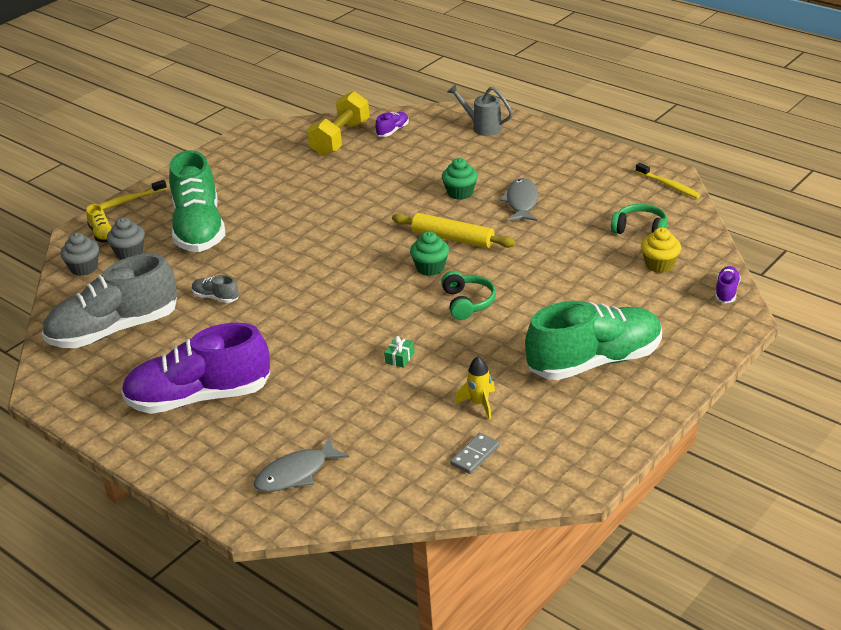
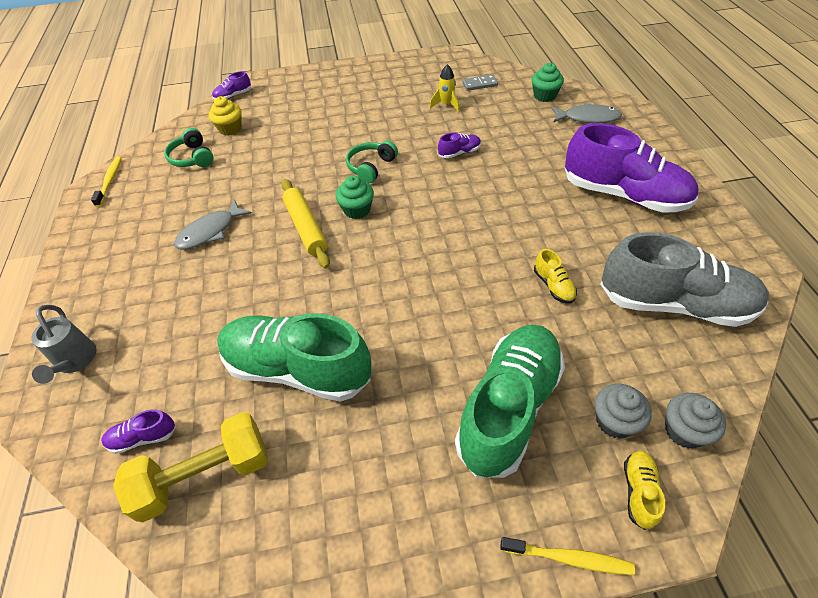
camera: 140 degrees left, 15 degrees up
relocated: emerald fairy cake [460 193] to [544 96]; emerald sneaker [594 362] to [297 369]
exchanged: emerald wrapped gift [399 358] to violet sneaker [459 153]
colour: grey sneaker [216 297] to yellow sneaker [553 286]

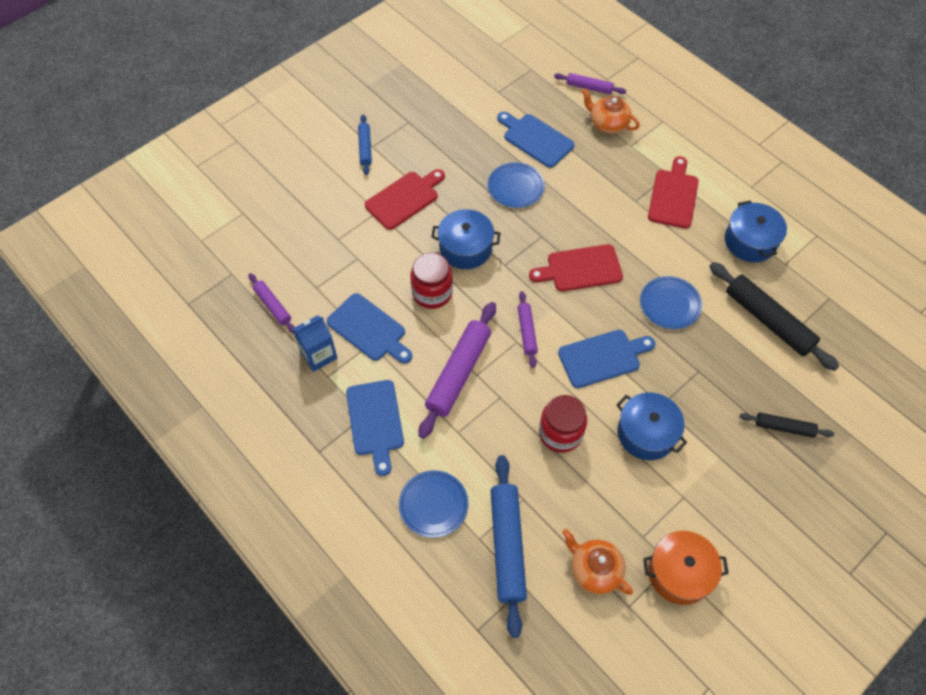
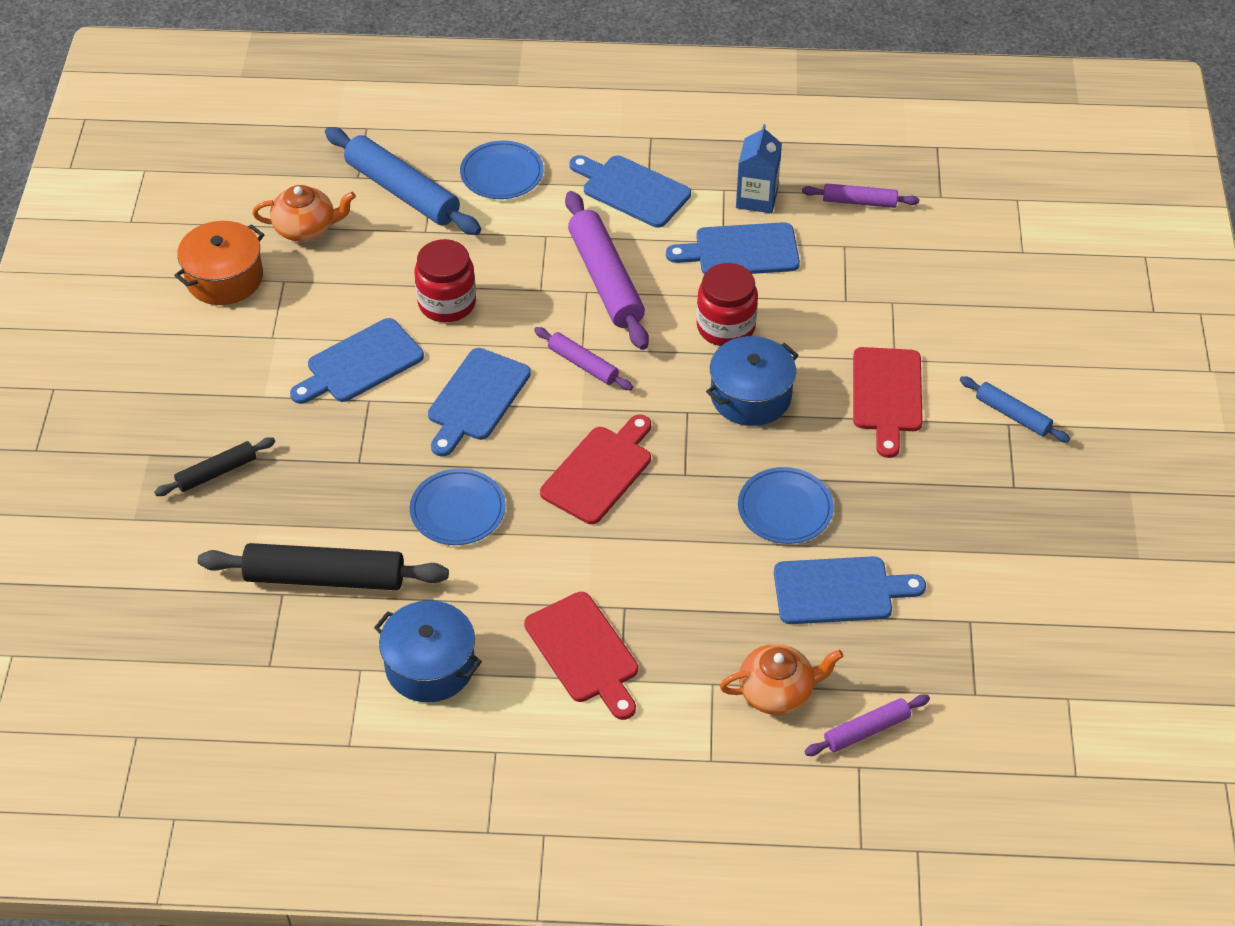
camera: 135 degrees right, 10 degrees down
exchanged: royal blue pot [646 433] to royal blue cutting board [360 363]

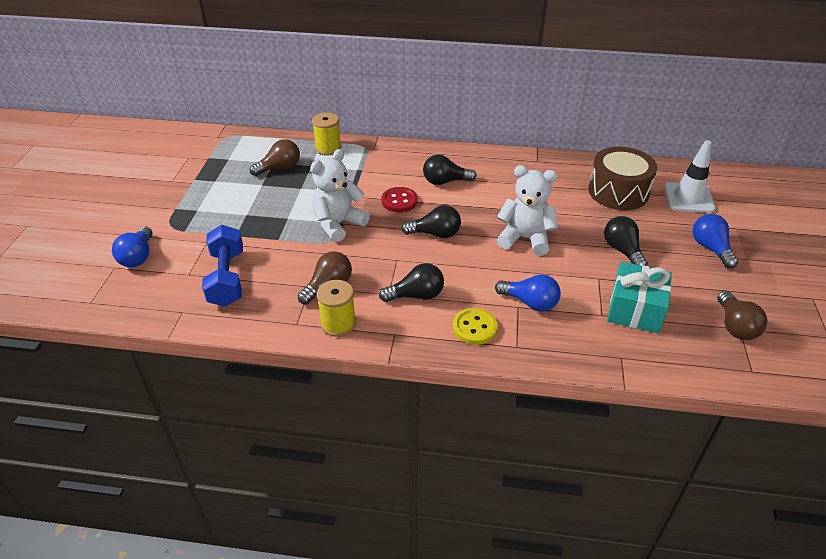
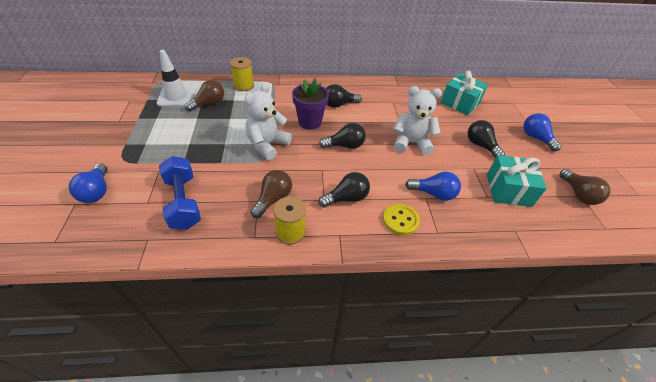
camera: 15 degrees left, 5 degrees up
relocated: pure white safety cone [688 198] to [176 97]
exchanged: crimson button [399 201] to violet plant pot [310 122]; dark brown drum [618 192] to teal wrapped gift [460 103]

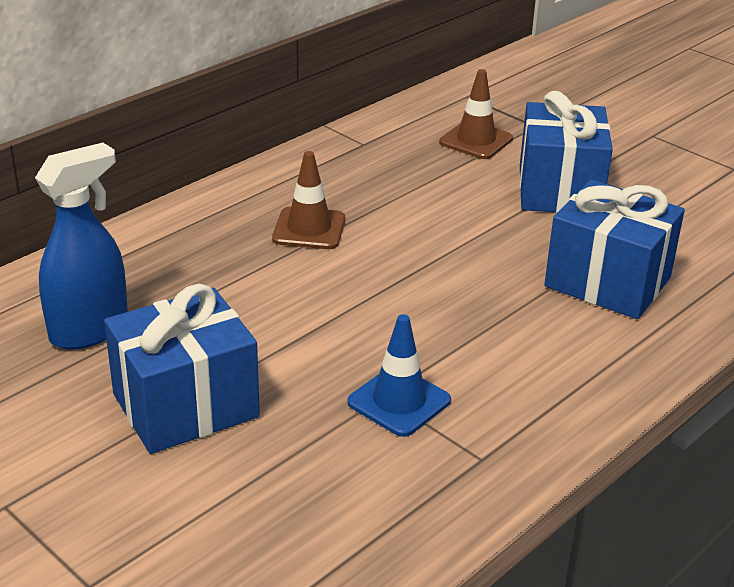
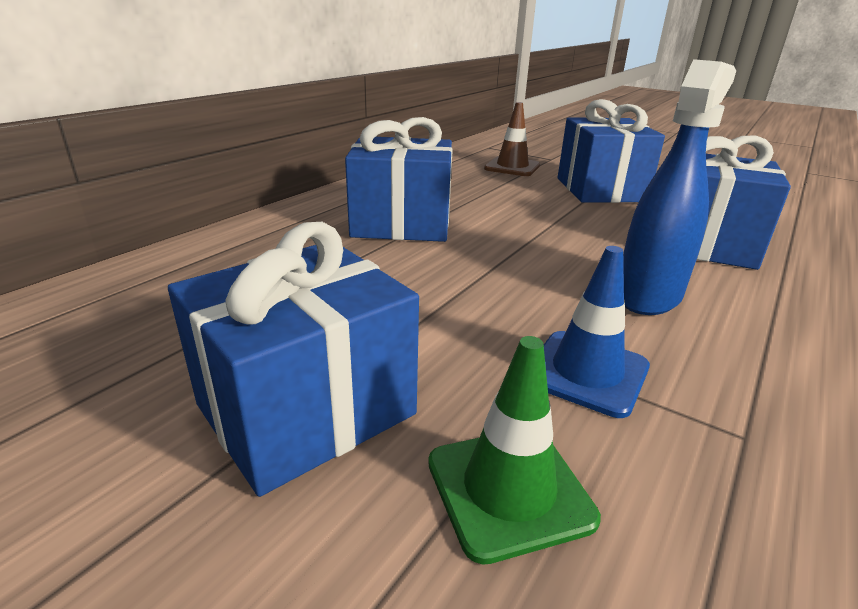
camera: 10 degrees left, 5 degrees down
appeared: emerald safety cone [509 490]
relocated: royal blue spray bottle [90 330] to [648 296]
exchanged: dark brown safety cone [309 229] to royal blue wrapped gift [401 224]

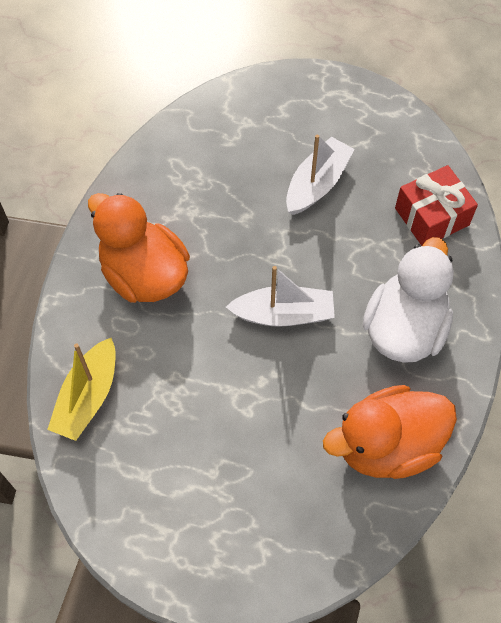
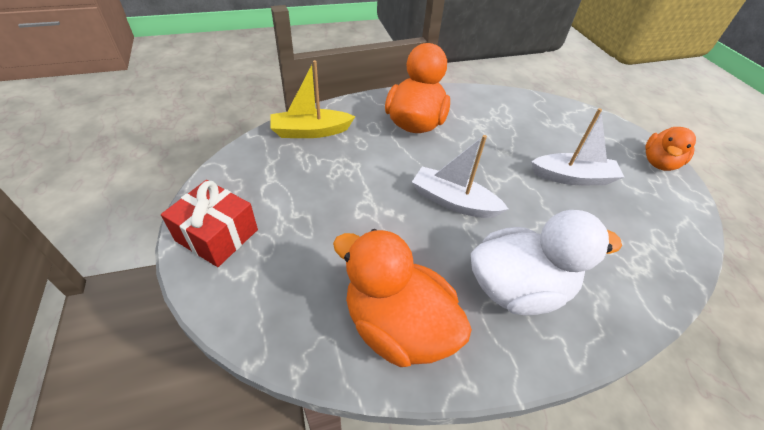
camera: 55 degrees right, 15 degrees down
appeared: bright orange rubber duck [659 163]
relocated: crimson wrapped gift [432 216] to [217 235]
spun: pure white sailboat [283 314] = [453 201] 150 degrees clockwise

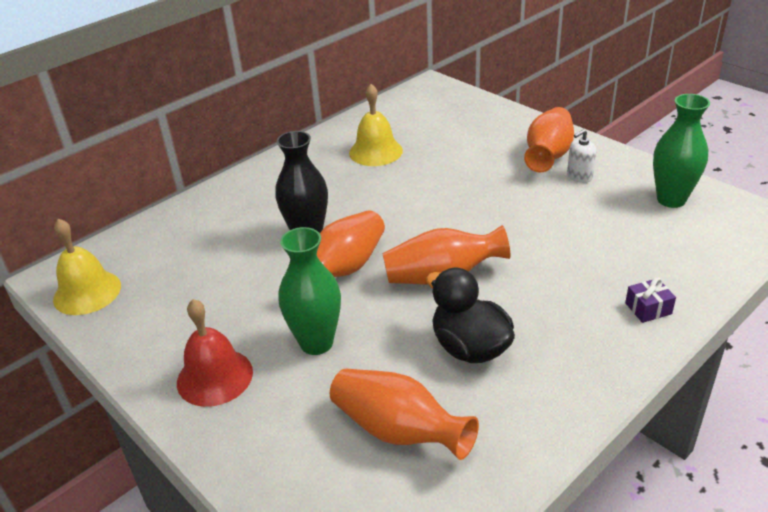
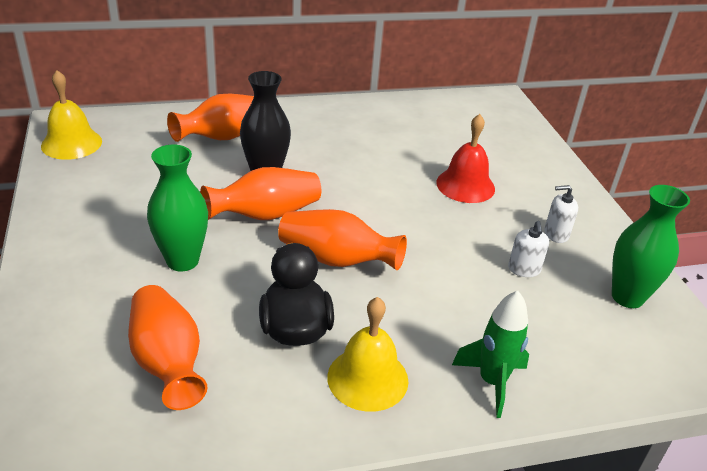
camera: 25 degrees right, 0 degrees up
appeared: pure white soap dispenser [524 269]
relocated: crimson bell [215 377] to [465 185]; yellow bell [375 151] to [367 378]; bright orange vase [548 155] to [224 137]
exchanged: violet wrapped gift [648 308] to emerald spaceship [492 382]

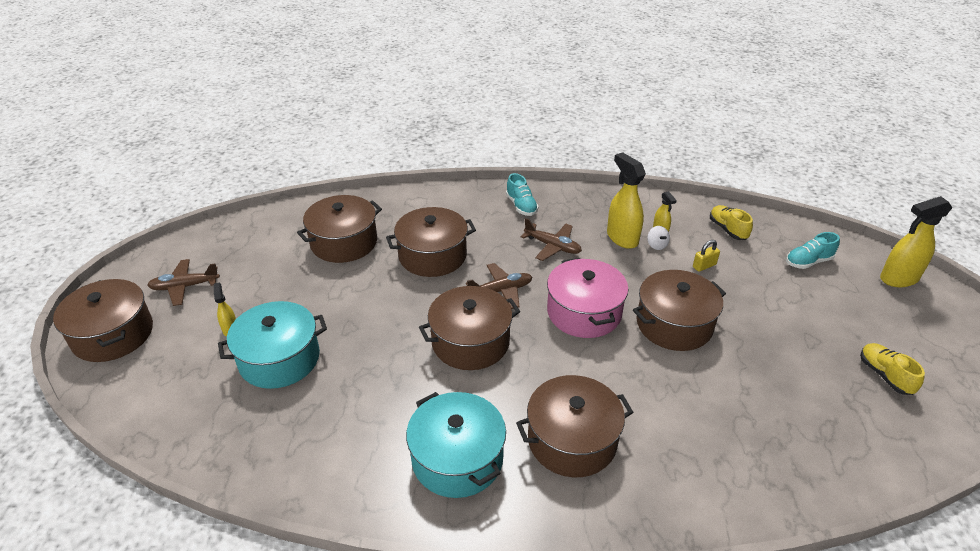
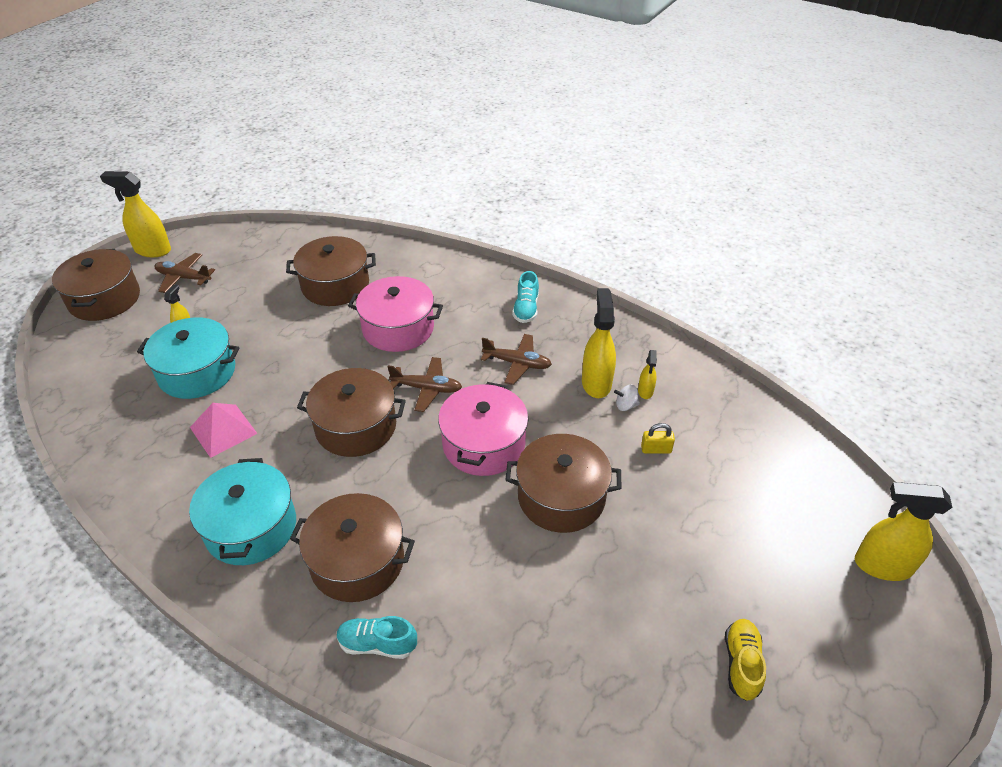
camera: 30 degrees right, 5 degrees up
missing: yellow sneaker [727 229]
appeared: yellow spray bottle [152 250]; pink pyramid [223 430]
relocated: teal sneaker [808 262] to [377 644]
colour: dark brown pot [432 256] to pink pot [398 328]
spun: dark brown toy plane [552 246] = [517 363] 45 degrees counterclockwise; pure white whirligig [656 245] = [626 405] 75 degrees clockwise

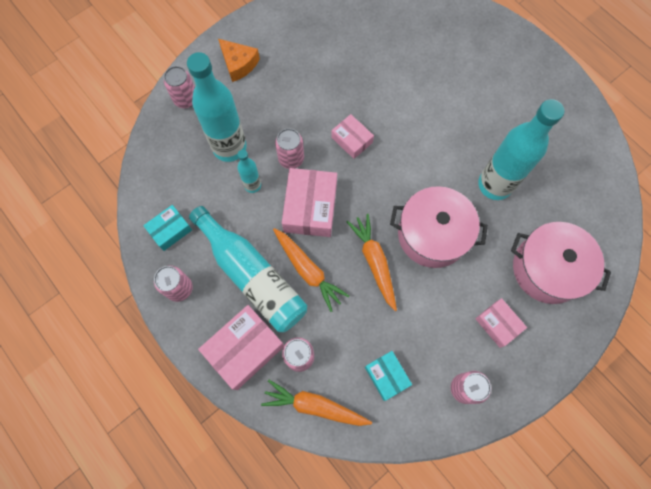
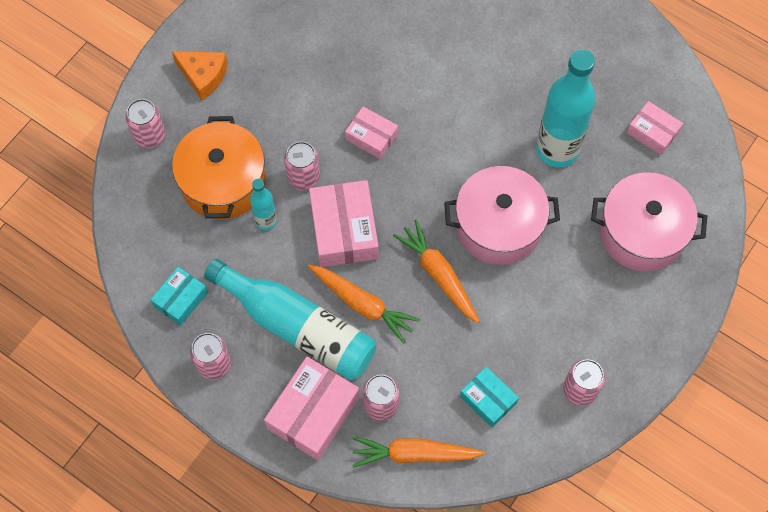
camera: 15 degrees left, 5 degrees down
relocated: pink parcel [498 324] to [652 132]
exchanged: teal drink bottle [229 147] to bright orange pot [223 182]

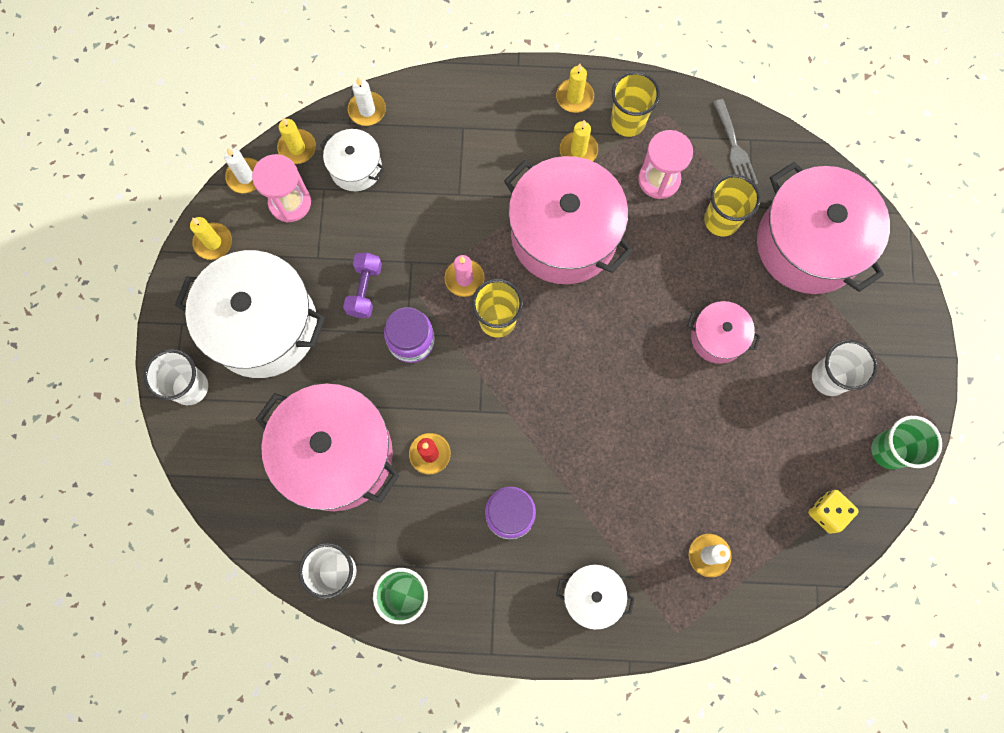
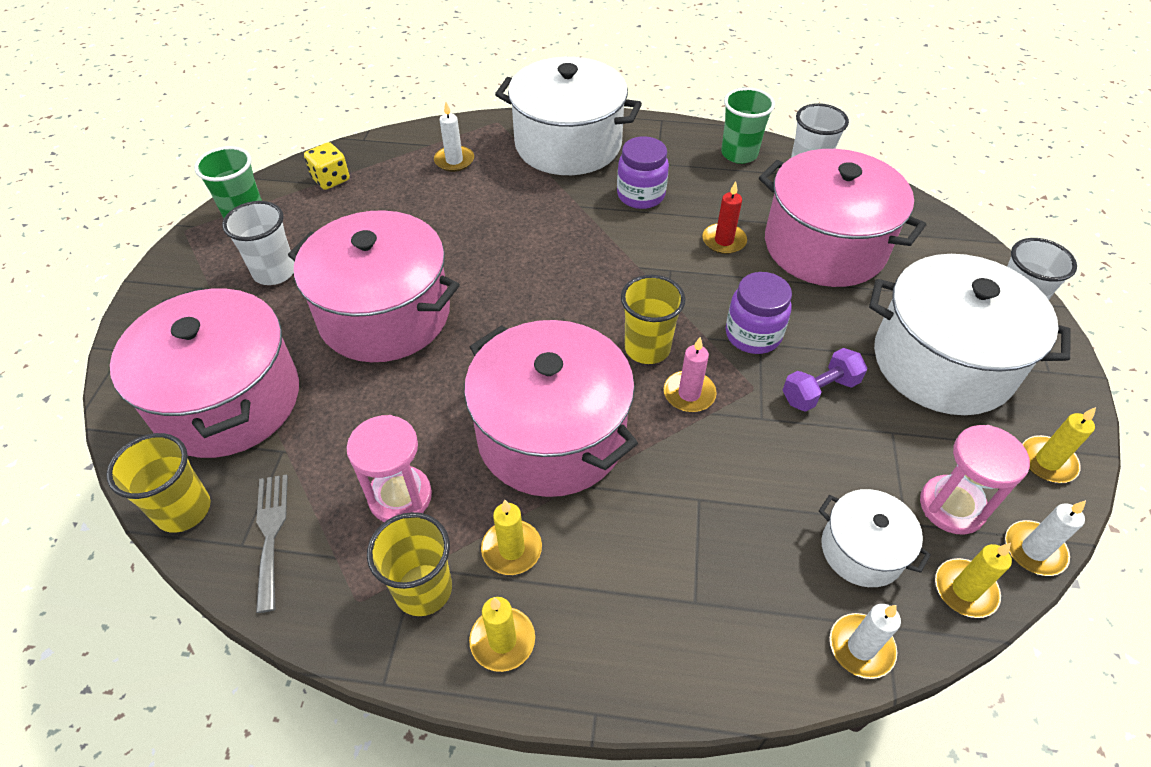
camera: 175 degrees left, 25 degrees down
relocated: yellow tumbler [721 220] to [183 510]
spun: violet dumbbell [364 290] = [820 391] 45 degrees clockwise
size: pure white pot [592 596] = [568 144] x2.01; pink pot [717 337] = [385 314] x2.01

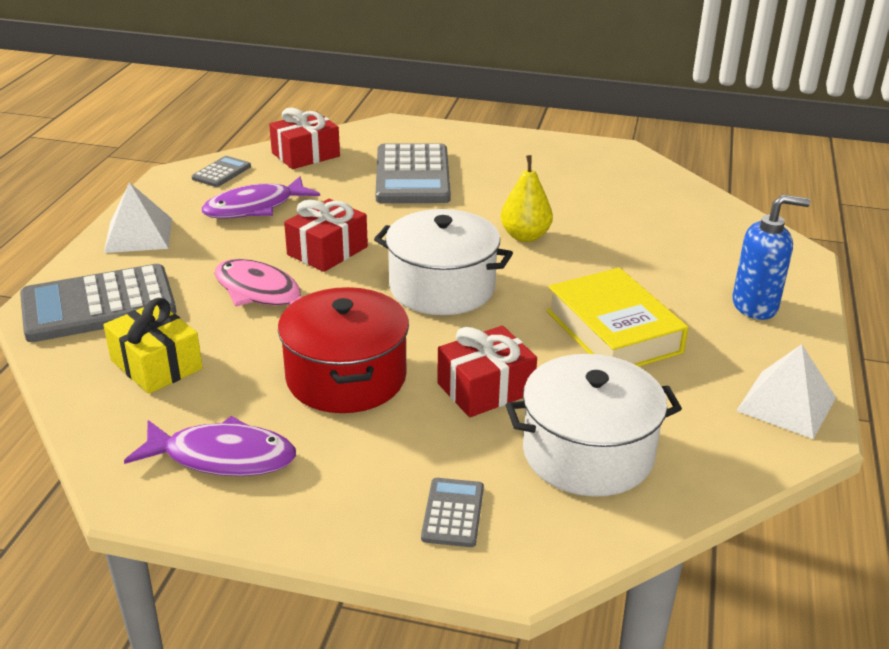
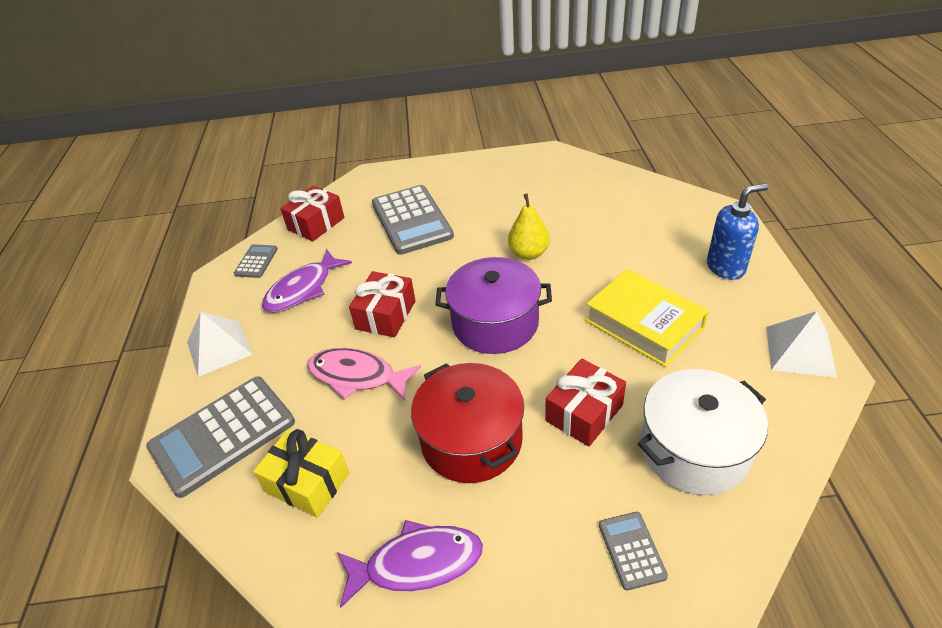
camera: 15 degrees left, 10 degrees up
colour: pure white pot [442 287] to violet pot [495 323]

